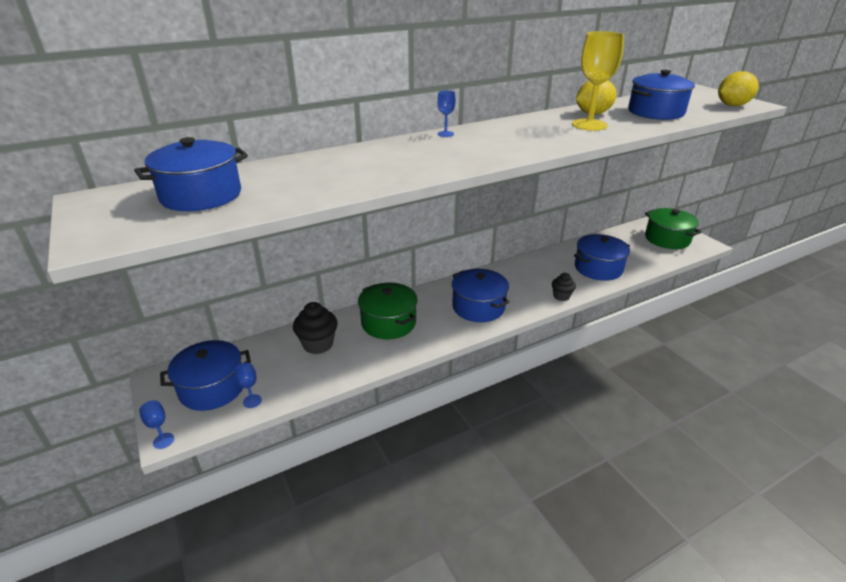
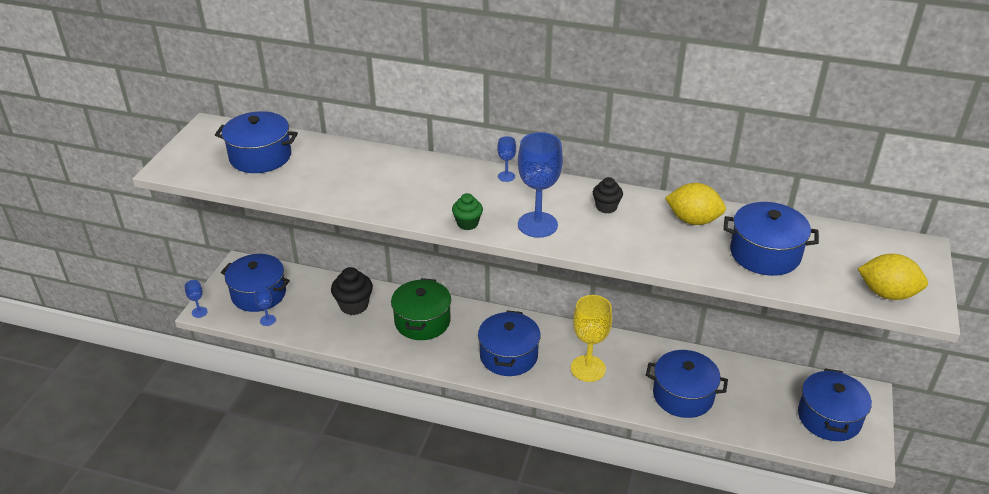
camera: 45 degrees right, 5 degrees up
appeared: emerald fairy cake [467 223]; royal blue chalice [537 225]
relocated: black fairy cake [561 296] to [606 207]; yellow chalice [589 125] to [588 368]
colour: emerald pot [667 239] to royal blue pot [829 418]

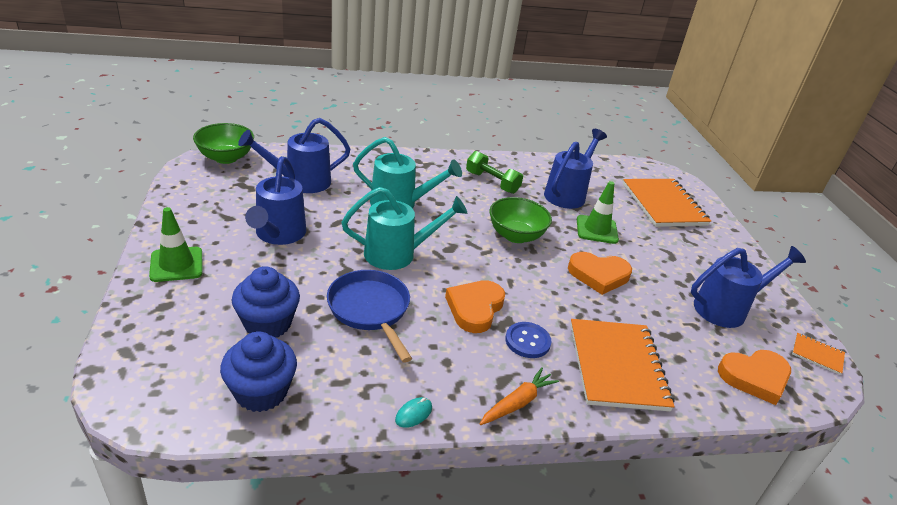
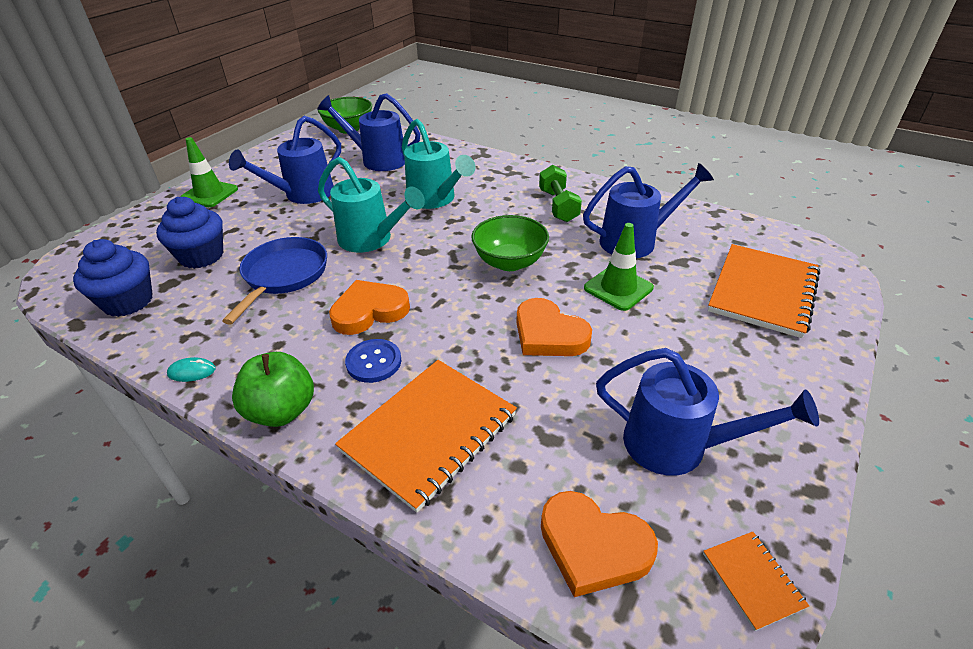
camera: 45 degrees right, 5 degrees up
exchanged: bright orange root vegetable [517 403] to emerald apple fruit [282 411]

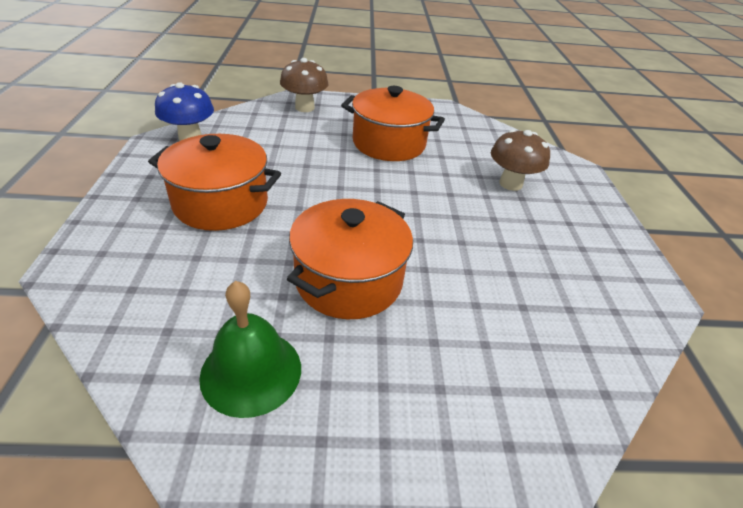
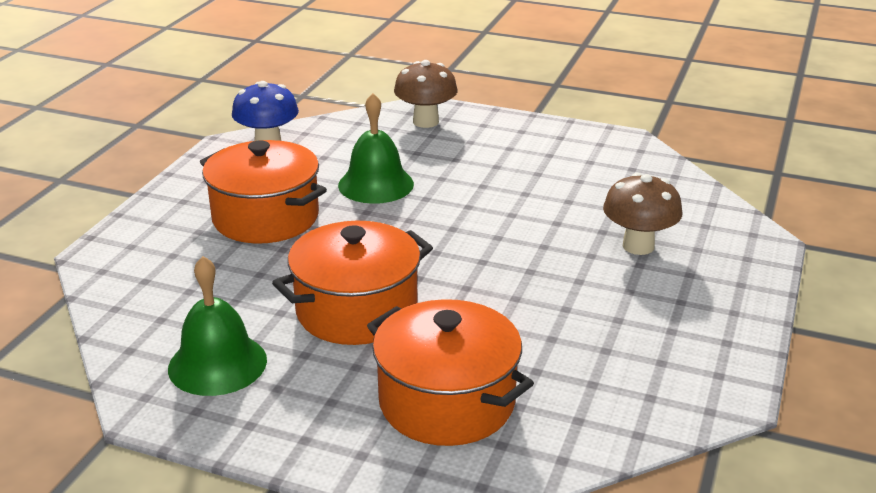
camera: 25 degrees right, 10 degrees down
appeared: emerald bell [376 184]
relocated: bright orange pot [389 143] to [447 402]

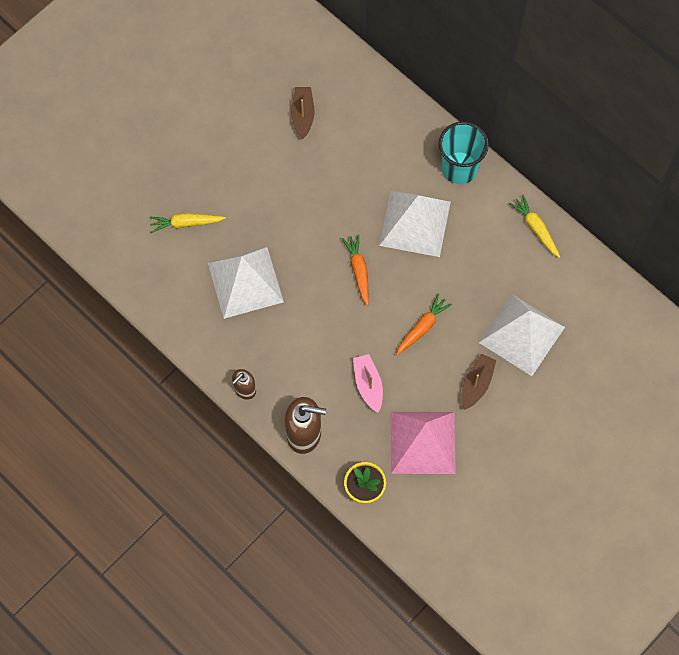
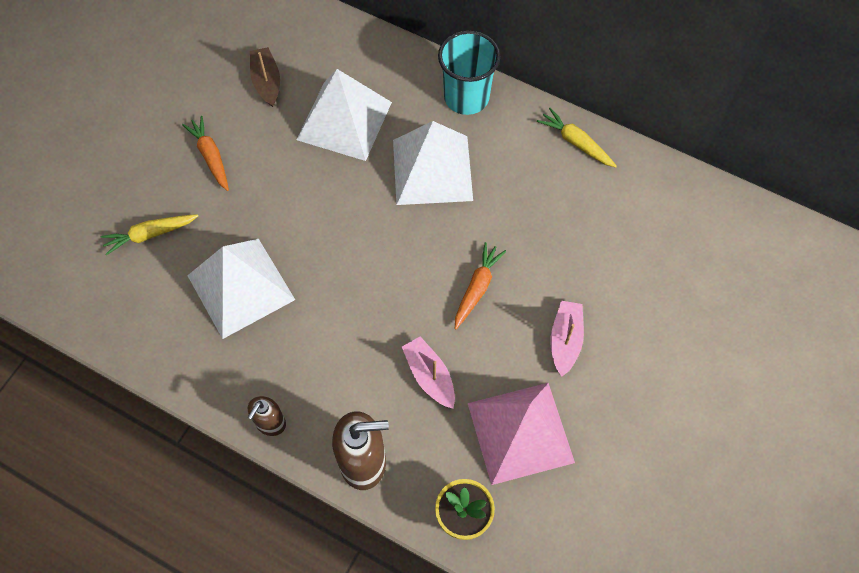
camera: 15 degrees left, 5 degrees down
relocated: bright orange root vegetable [358 271] to [211 156]; pure white pyramid [521 334] to [344 120]
colour: dark brown sailboat [476 384] to pink sailboat [565 340]

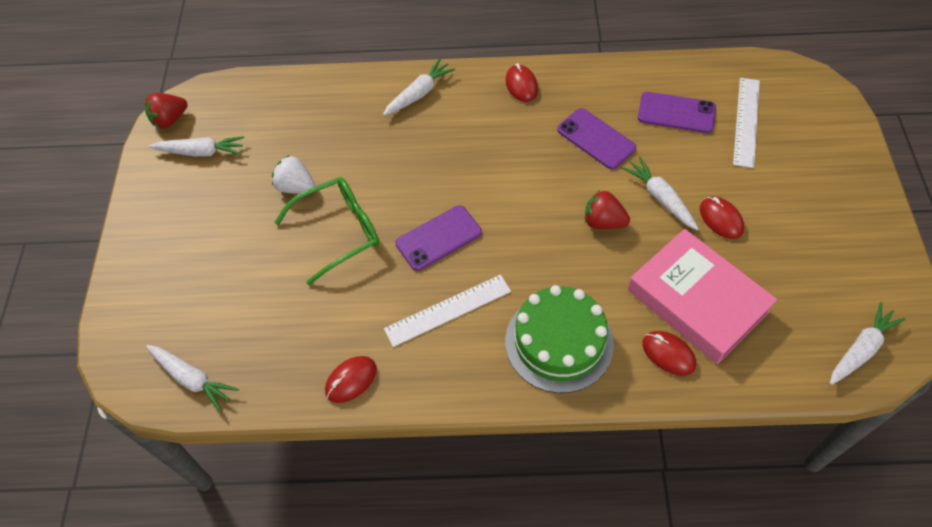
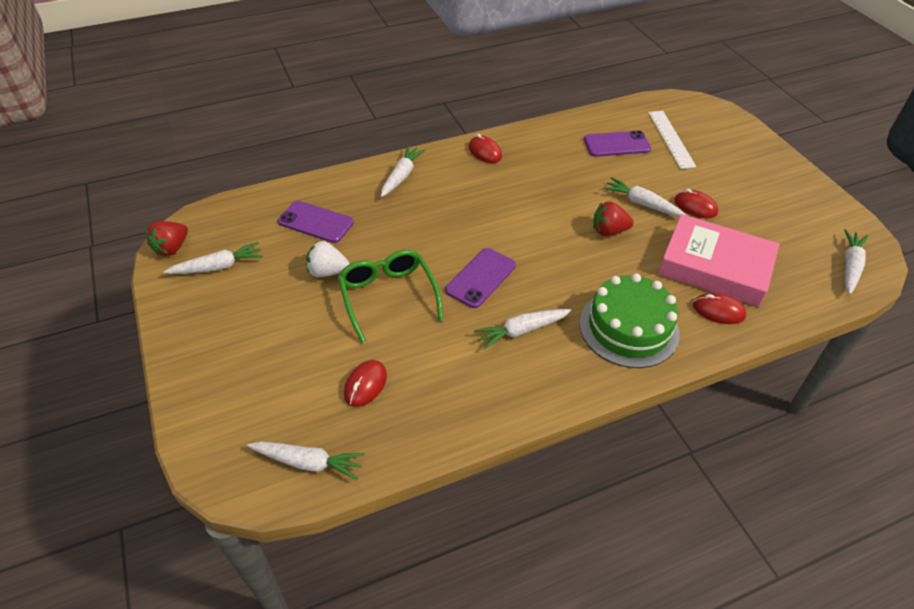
camera: 25 degrees left, 10 degrees down
relocated: crimson PC mouse [351 380] to [365 385]; violet phone [596 139] to [316 222]
exchanged: pure white ruler [448 310] to pure white root vegetable [521 331]
spun: emerald eyeglasses [339 231] = [388 296] 60 degrees counterclockwise

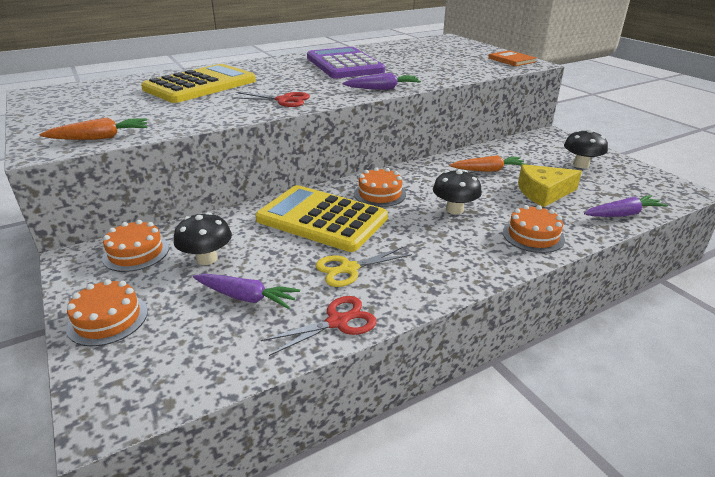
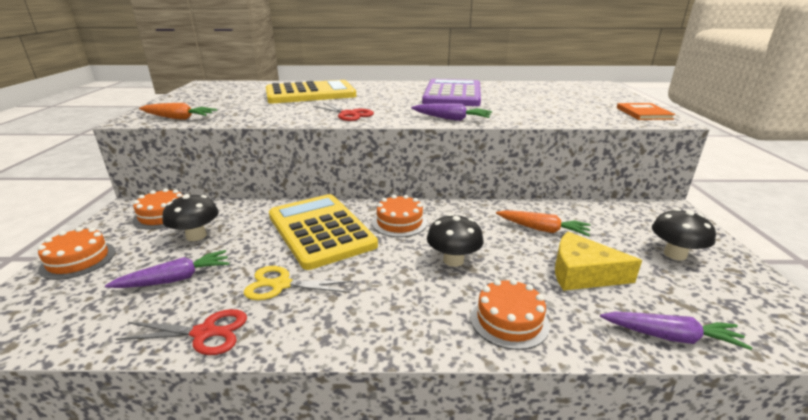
camera: 30 degrees right, 5 degrees down
spun: violet root vegetable [246 297] = [176 279] 75 degrees counterclockwise

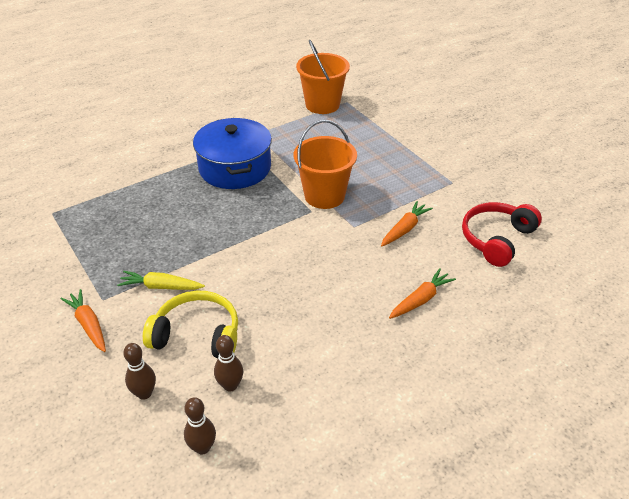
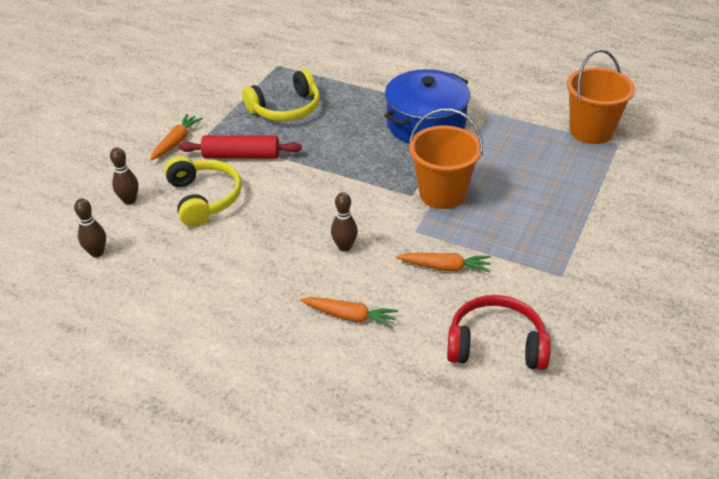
camera: 60 degrees right, 0 degrees up
appeared: yellow headset [286 109]
relocated: dark brown bowling pin [230 385] to [344 247]
exchanged: yellow root vegetable [161 287] to crimson rolling pin [241 156]

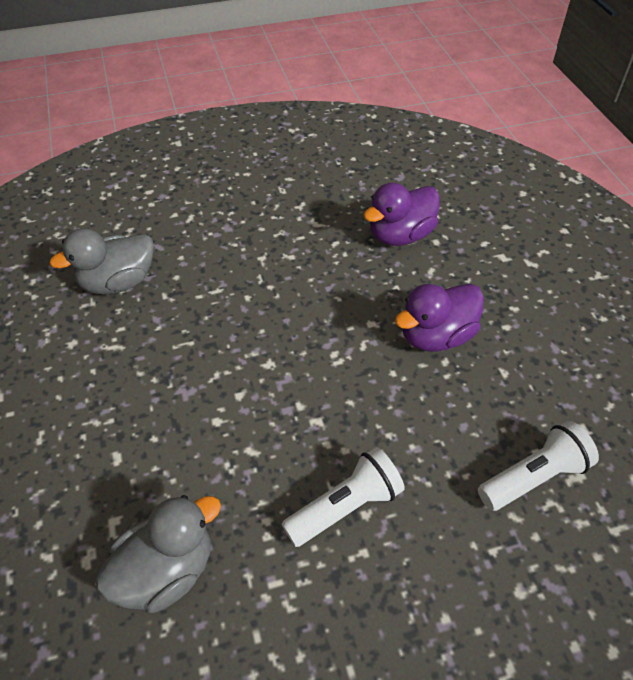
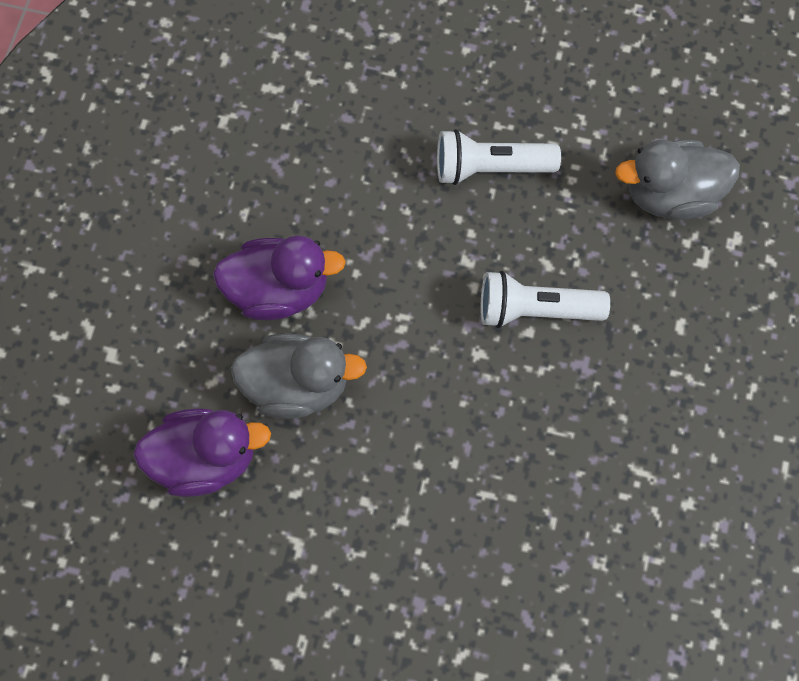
camera: 150 degrees left, 20 degrees up
relocated: grey rubber duck [118 282] to [297 385]; pure white torch [533 477] to [535 310]

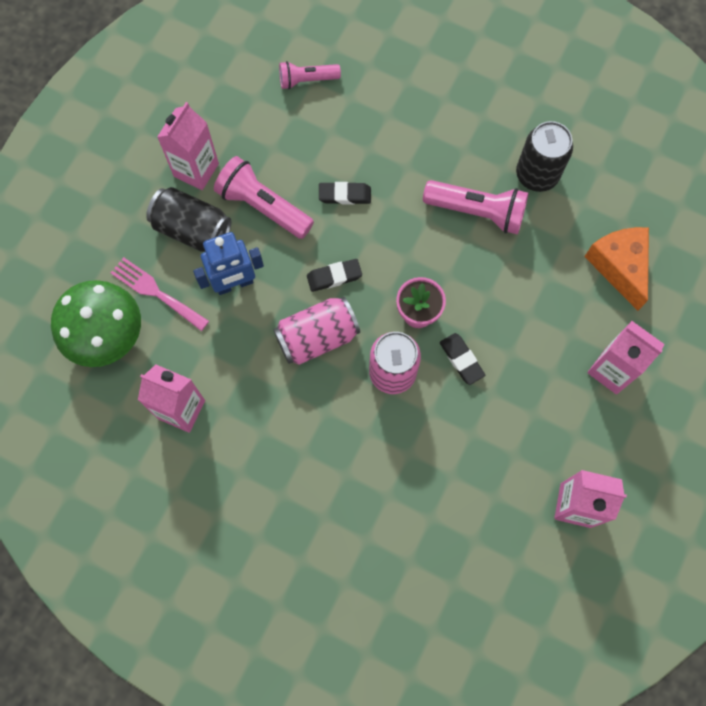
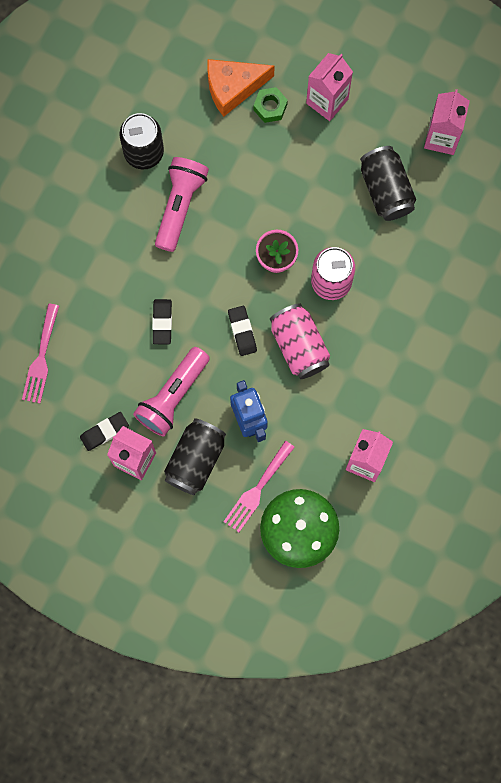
camera: 90 degrees left, 5 degrees up
appeared: emerald hexagon nut [270 107]; black soda can [386 190]
relocated: black pencil eraser [461 360] to [104 432]
exchanged: pink torch [307 80] to pink fork [41 358]

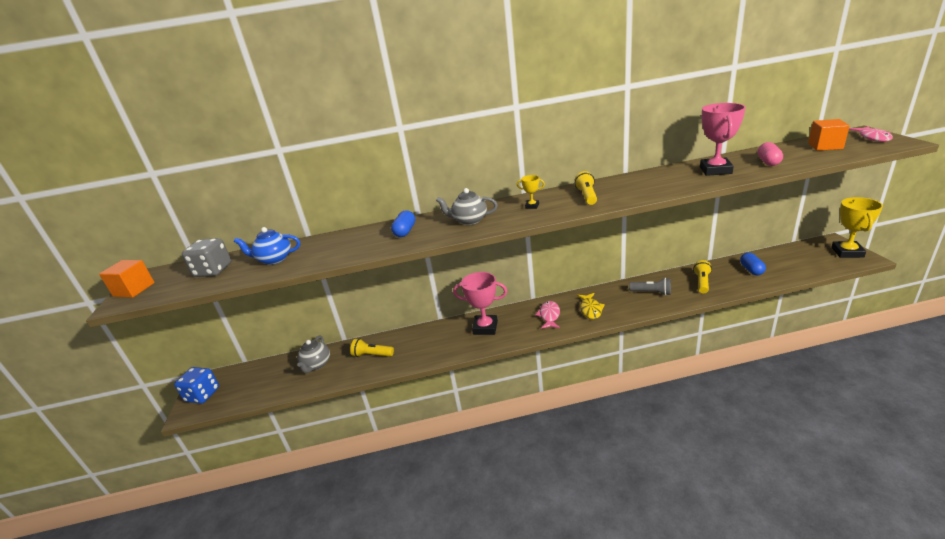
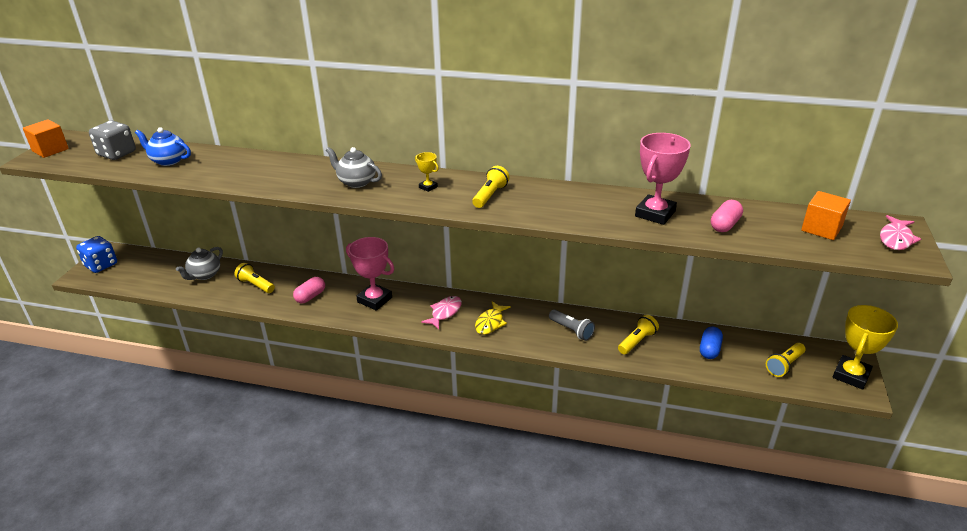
camera: 20 degrees right, 5 degrees up
missing: royal blue capsule [405 231]
appeared: pink capsule [310 296]; yellow torch [784 365]

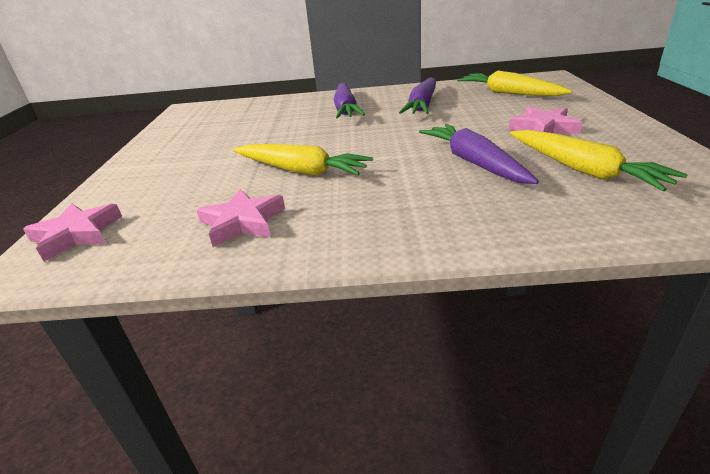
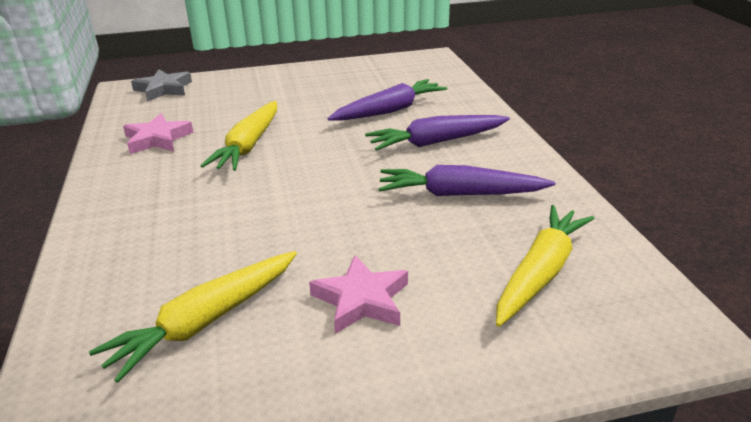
camera: 75 degrees right, 0 degrees up
relocated: violet root vegetable [474 162] to [389 111]
colour: pink five-pointed star [77 234] to grey five-pointed star [164 89]

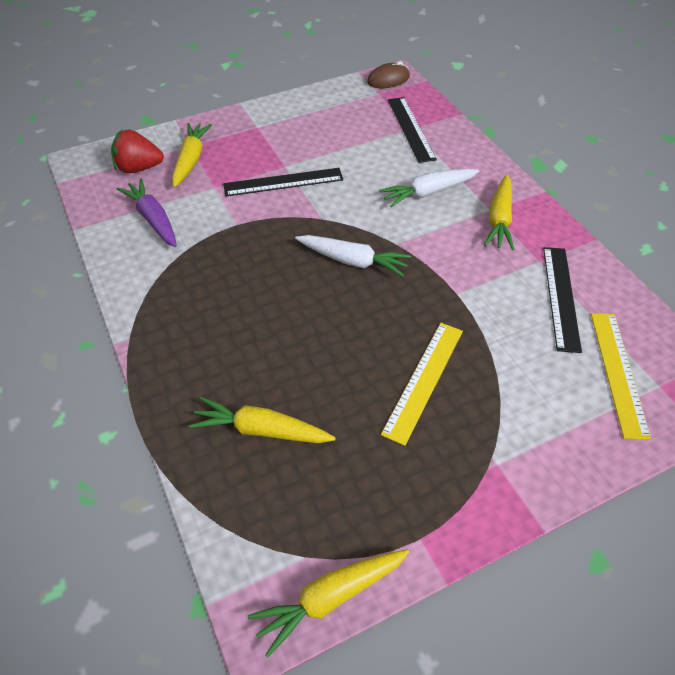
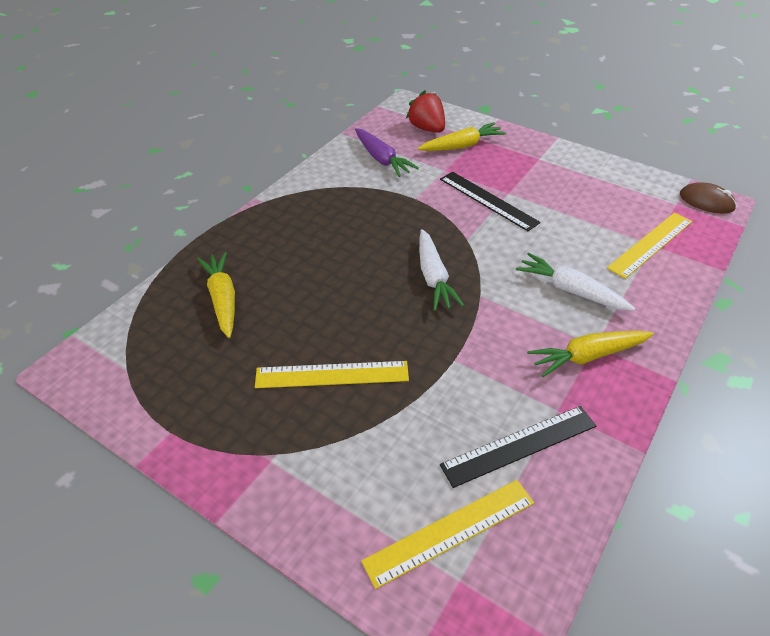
camera: 60 degrees right, 5 degrees down
missing: yellow root vegetable [330 598]
colour: black ruler [411 128] to yellow ruler [651 244]
spun: violet root vegetable [153 219] = [382 159] 120 degrees clockwise

